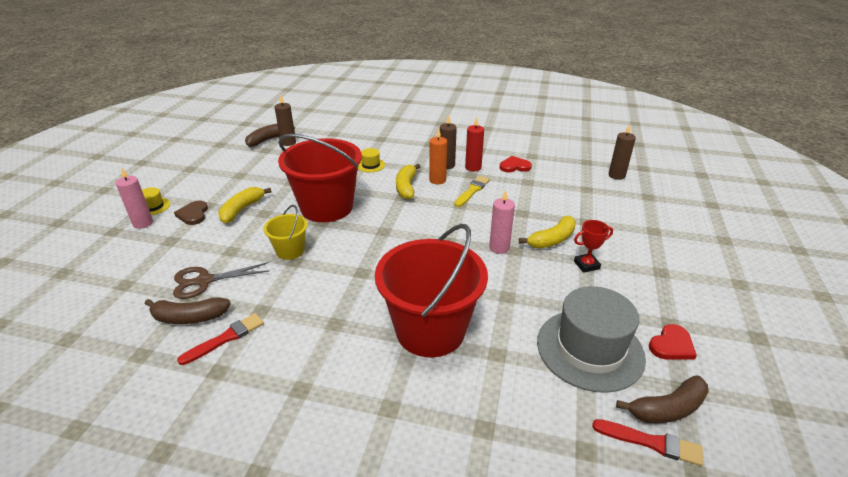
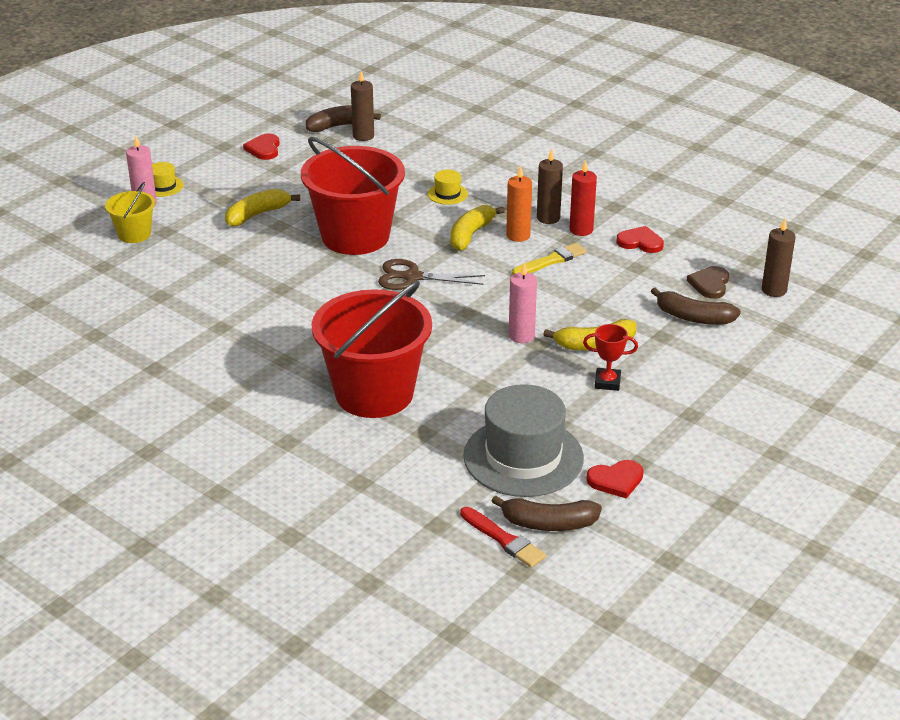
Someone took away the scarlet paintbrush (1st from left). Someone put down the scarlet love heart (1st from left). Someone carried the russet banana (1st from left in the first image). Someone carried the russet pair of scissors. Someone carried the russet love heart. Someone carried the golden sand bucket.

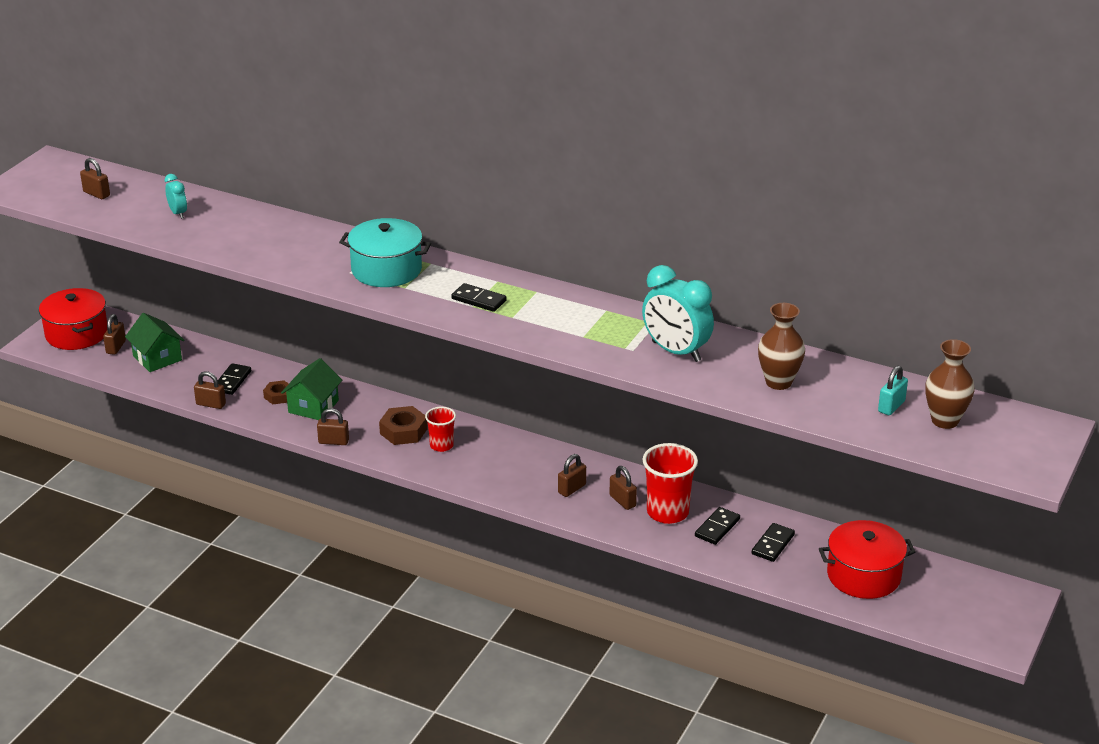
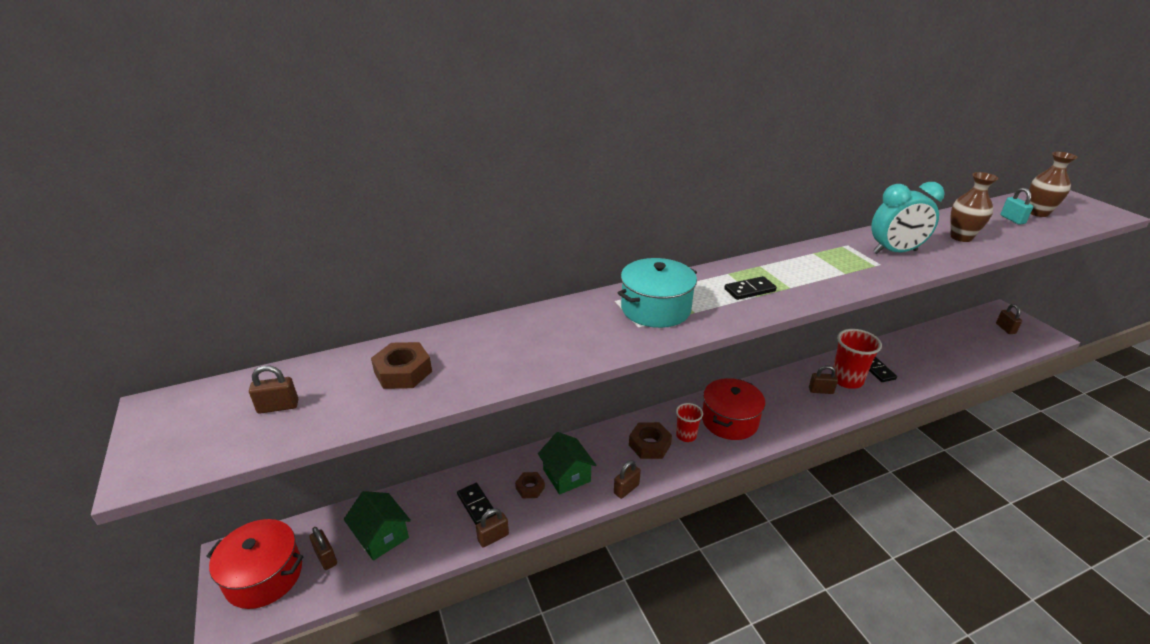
Someone took away the jet-black domino tile (4th from left). Someone carried the russet lock (5th from left in the first image). Someone carried the scarlet stockpot (2nd from left). Someone swapped the turquoise clock (1st from left) for the russet hexagon nut (1st from left). Someone rotated the green house (1st from left) by 45 degrees clockwise.

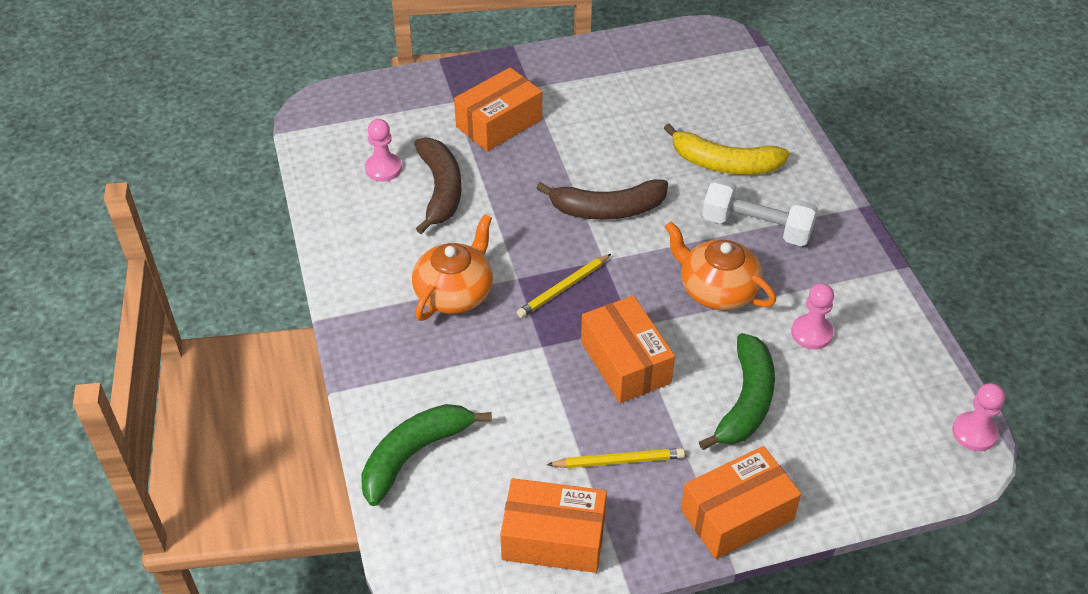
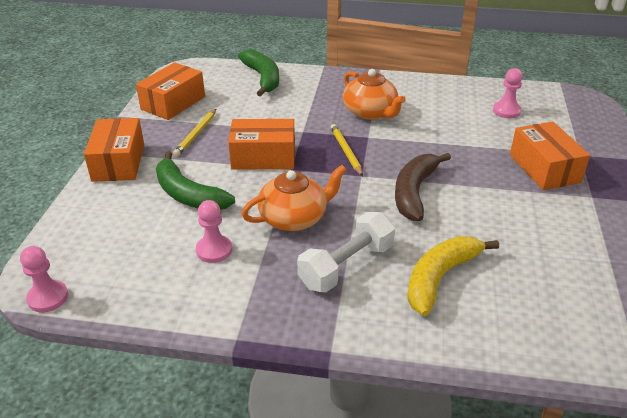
Someone took away the russet banana (1st from left).

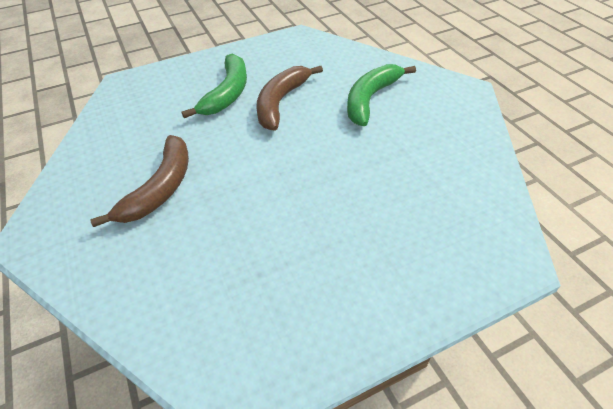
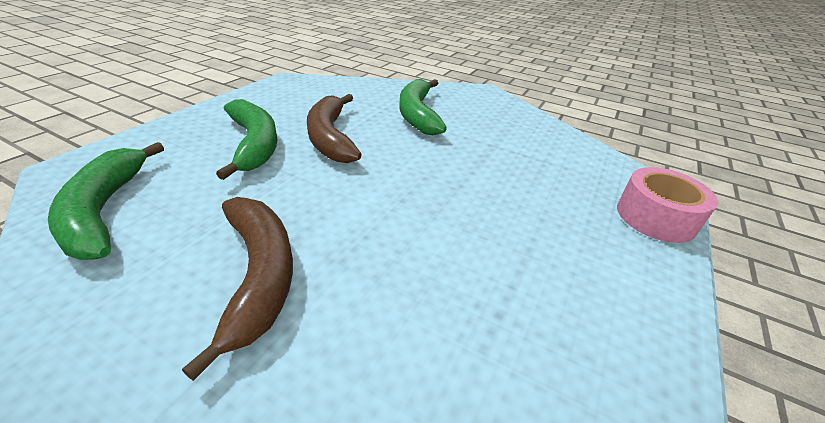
Someone put down the green banana (1st from left). Someone put down the rosy sticky tape.

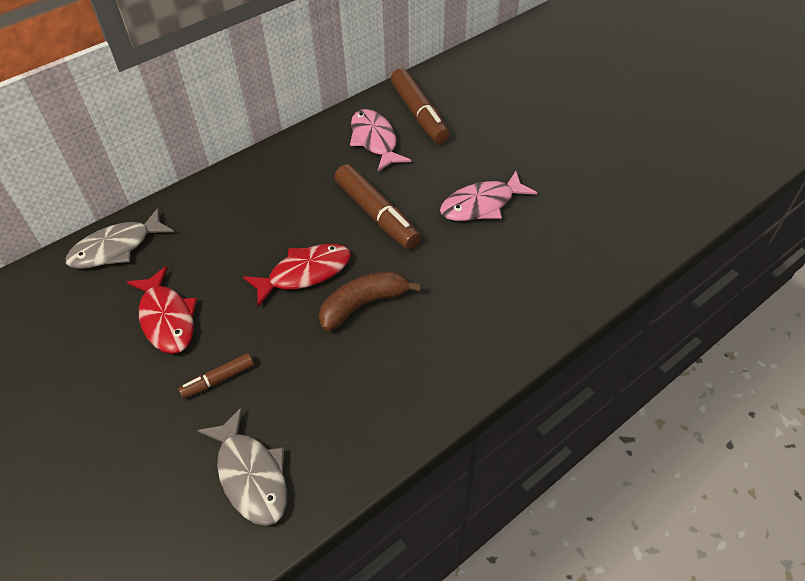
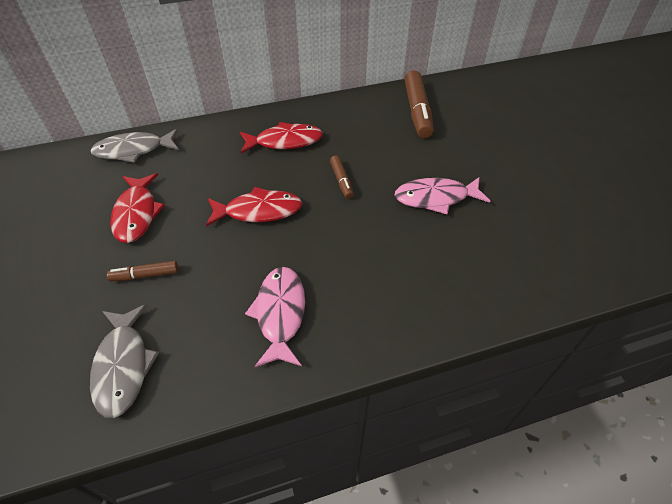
Someone took away the russet banana. Someone put down the scarlet toy fish (3rd from left). Someone carried the rosy toy fish (1st from left). Someone scaled the russet felt pen (2nd from left) by 0.52.

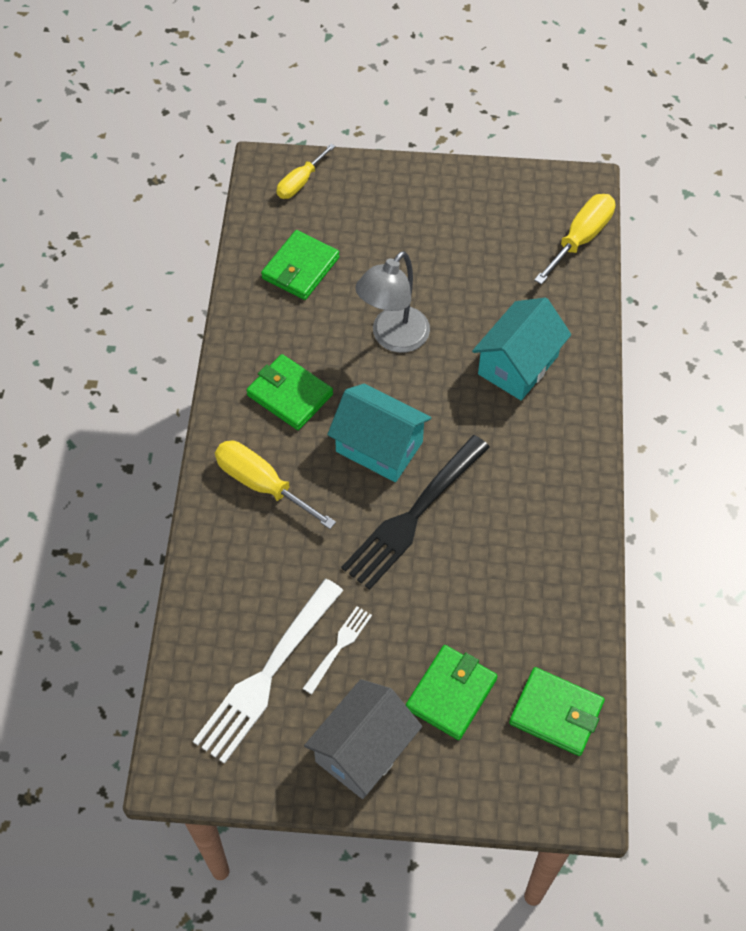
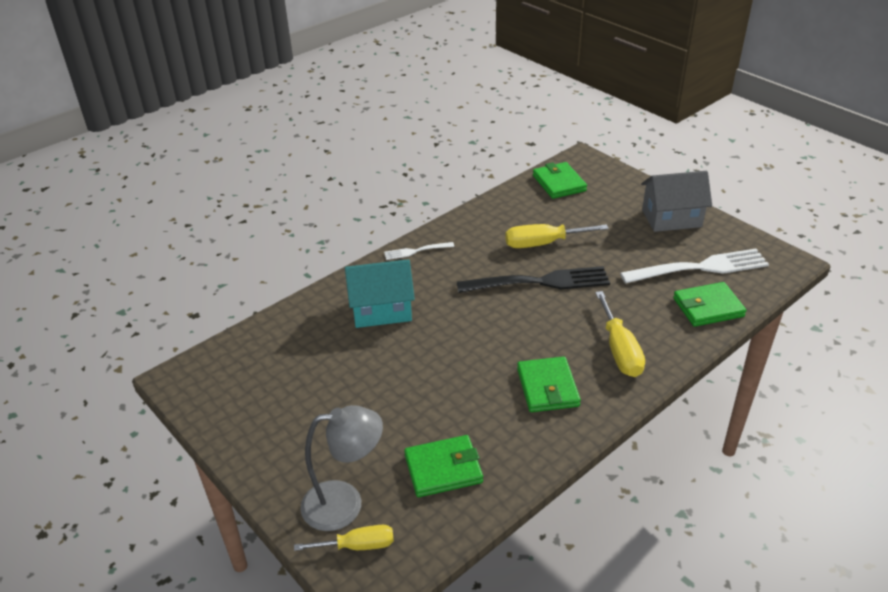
Someone took away the turquoise house (1st from left). Someone carried the pure white dinner fork (2nd from left in the first image). Someone carried the grey reading lamp. Someone carried the green wallet (3rd from left in the first image). Someone carried the golden flat screwdriver (3rd from left in the first image).

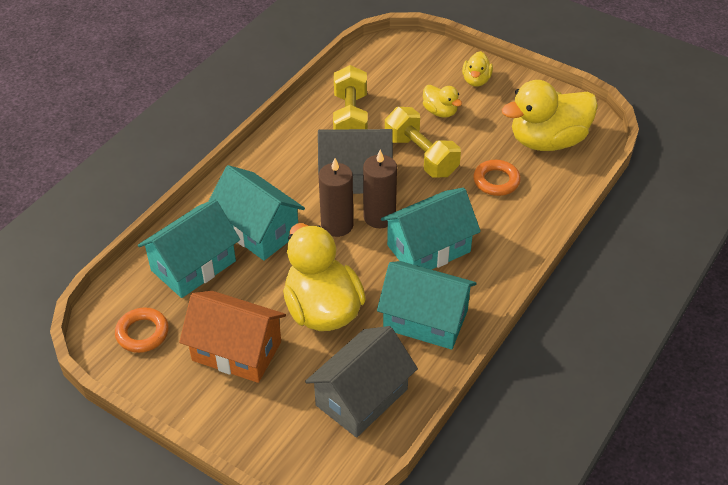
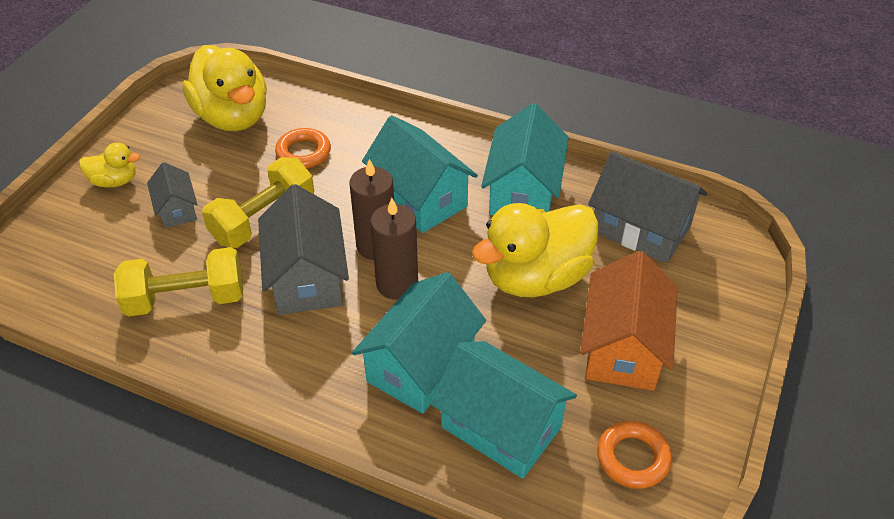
Someone swapped the golden duck (2nd from left) for the grey house (1st from left).

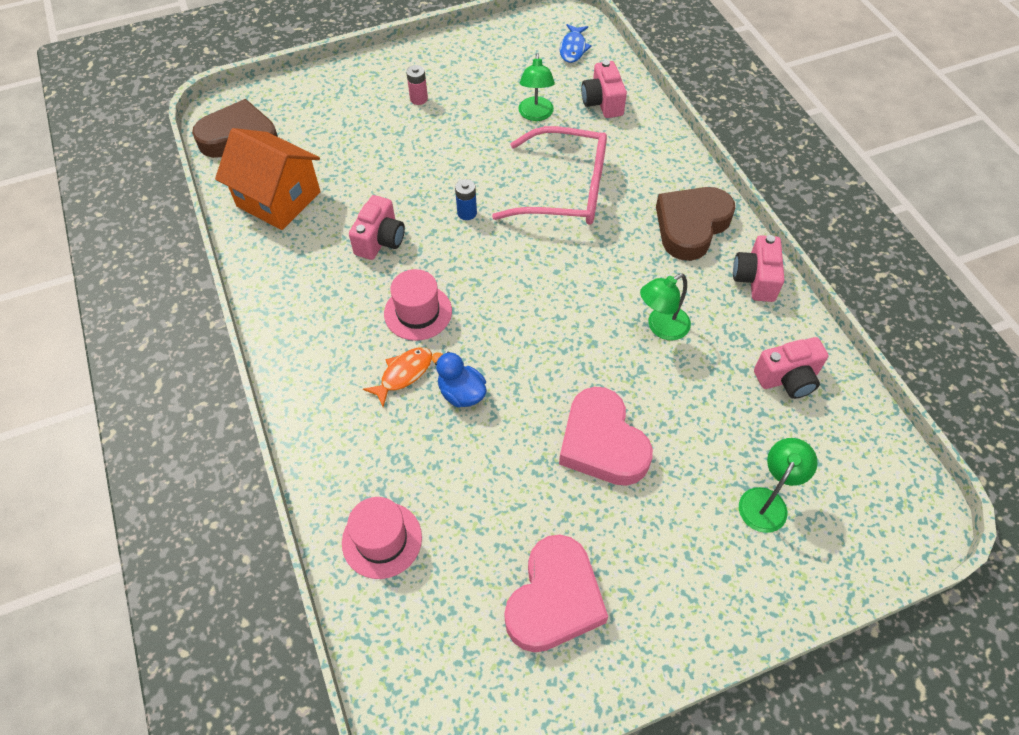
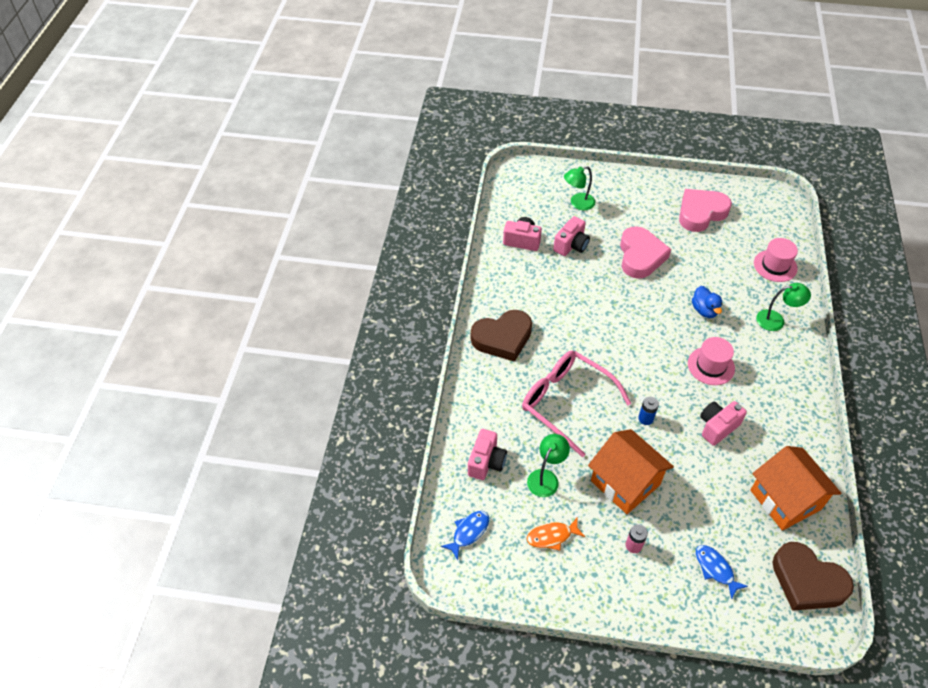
Someone put down the orange house (1st from left). Someone put down the cobalt toy fish (2nd from left). Someone carried the orange toy fish. Someone carried the green reading lamp (2nd from left in the first image). Someone carried the rosy compact camera (3rd from left).

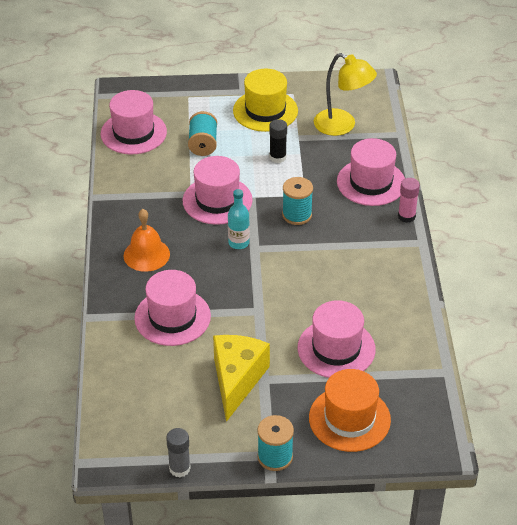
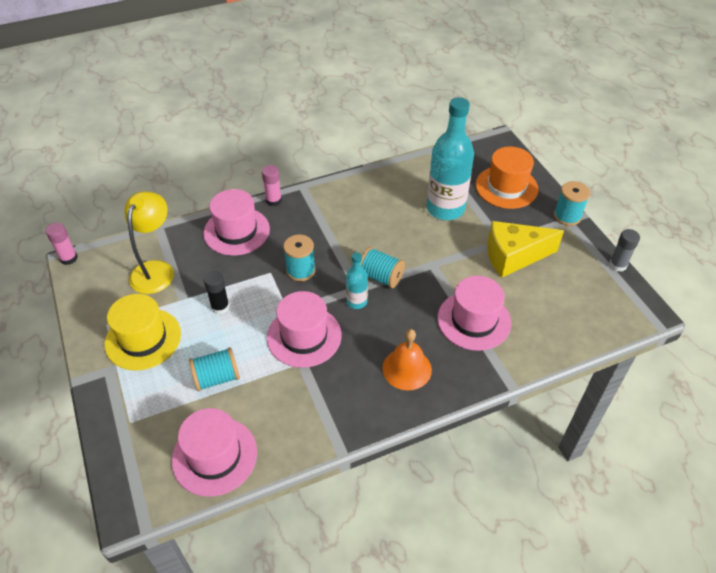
Someone put down the rosy stick of glue (1st from left). Someone put down the turquoise bobbin (3rd from left). Someone swapped the rosy hat (4th from left) for the turquoise bottle (2nd from left).

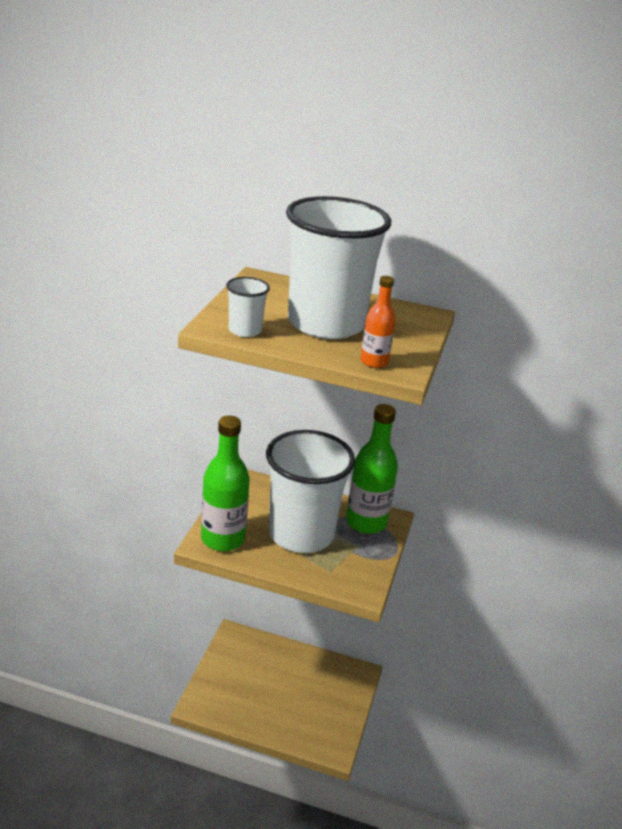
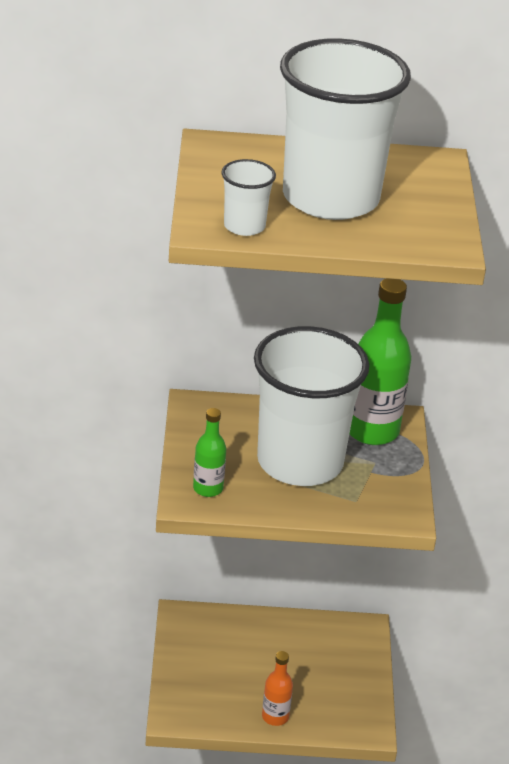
Someone carried the orange bottle. Someone scaled the green bottle (1st from left) by 0.53.

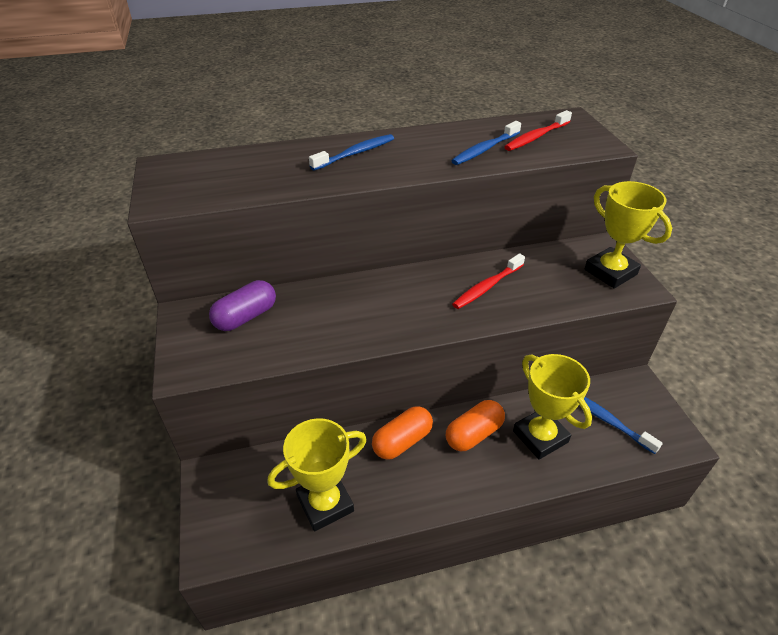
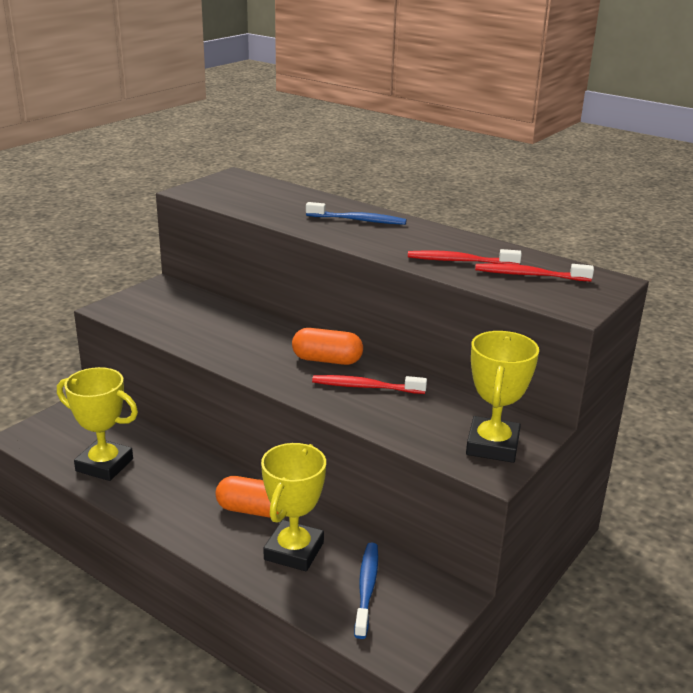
Someone took away the royal purple pill shape. Someone carried the orange pill shape (1st from left in the first image). Someone repainted the cobalt tooth brush (2nd from left), which became the scarlet tooth brush (2nd from left).

